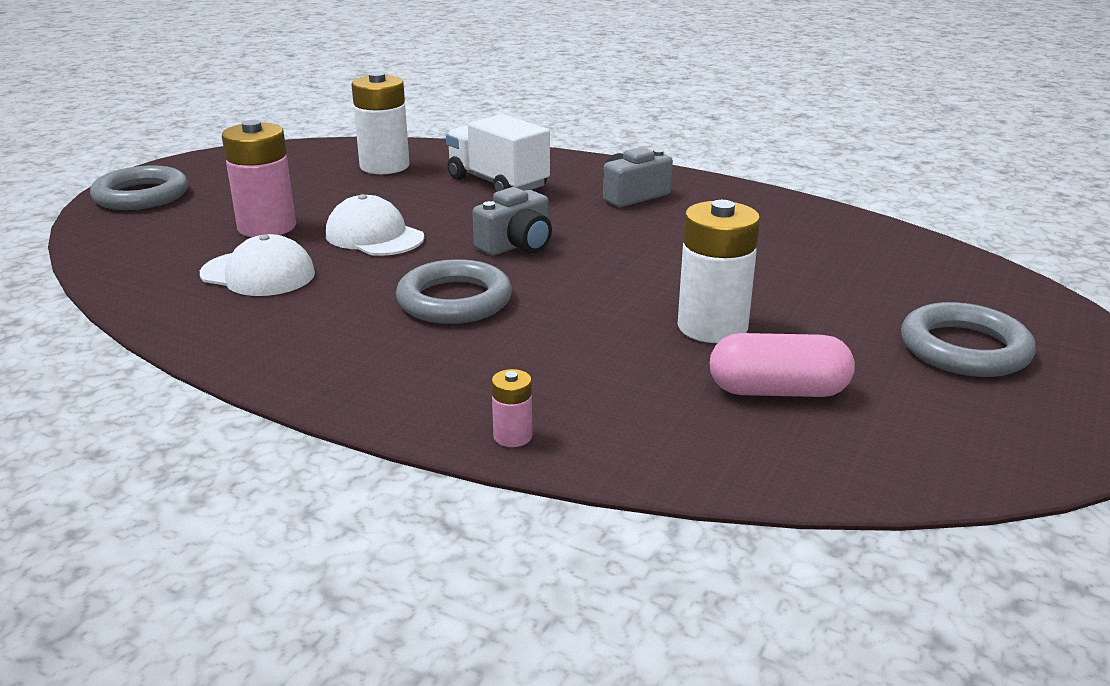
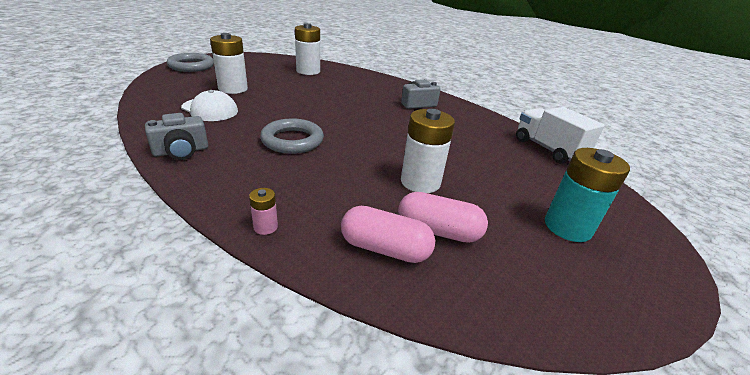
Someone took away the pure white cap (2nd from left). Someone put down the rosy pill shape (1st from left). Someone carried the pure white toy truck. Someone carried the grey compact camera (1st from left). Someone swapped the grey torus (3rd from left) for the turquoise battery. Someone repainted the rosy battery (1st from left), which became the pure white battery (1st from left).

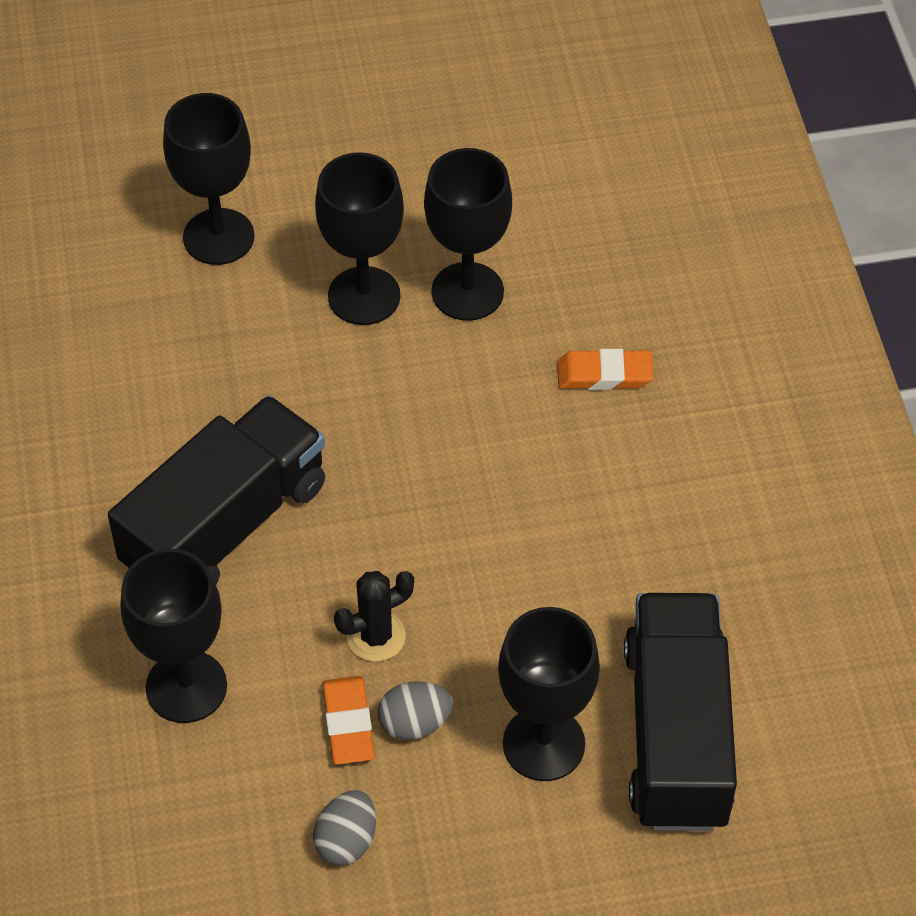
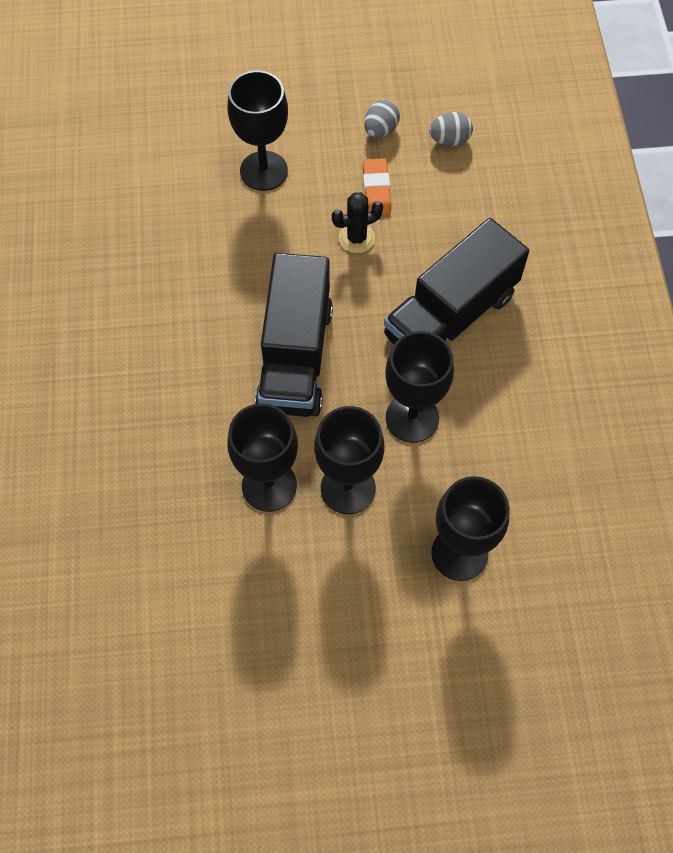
Someone took away the orange eraser (2nd from left). Someone carried the jet-black wine glass (1st from left in the first image). Someone carried the grey toy egg (2nd from left). Someone carried the jet-black toy truck (2nd from left in the first image).

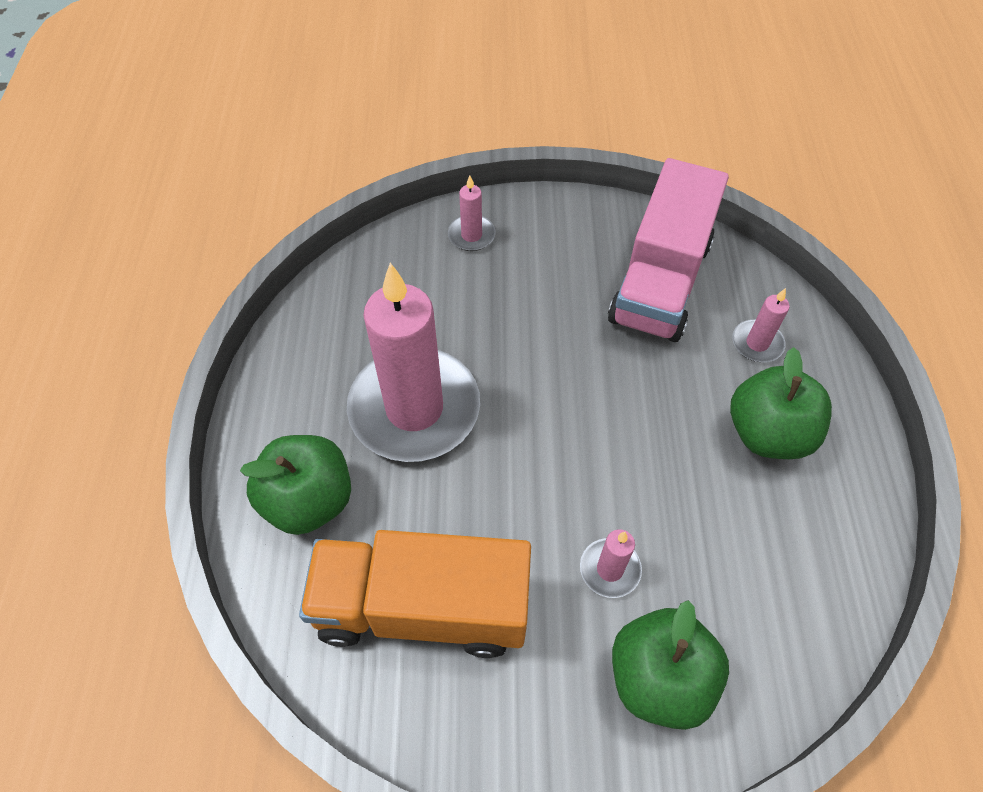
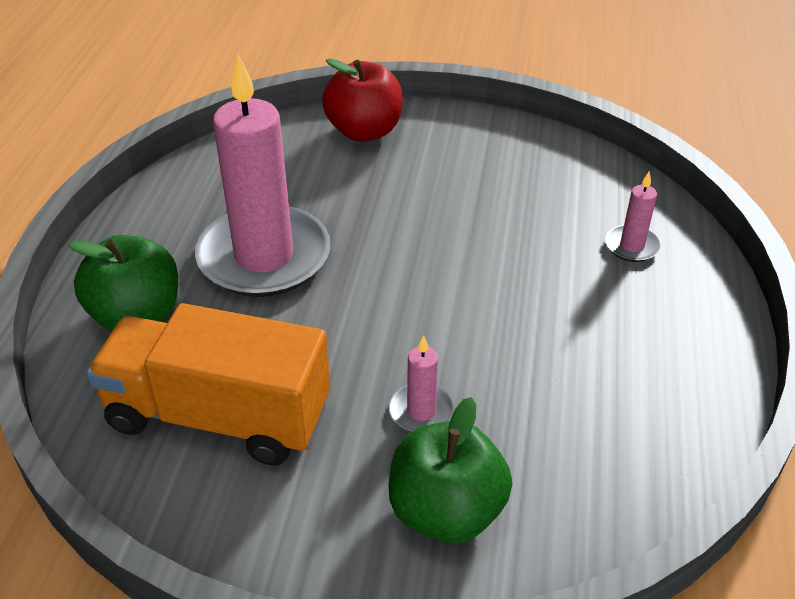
Someone took away the rosy toy truck. Someone took away the green toy apple (3rd from left). Someone swapped the rosy candle (2nd from left) for the scarlet toy apple.

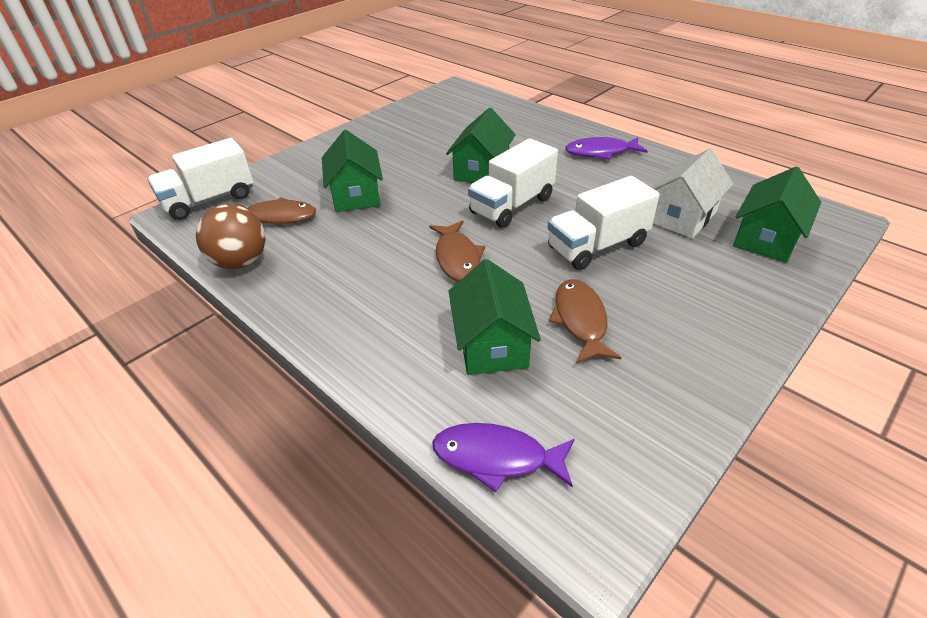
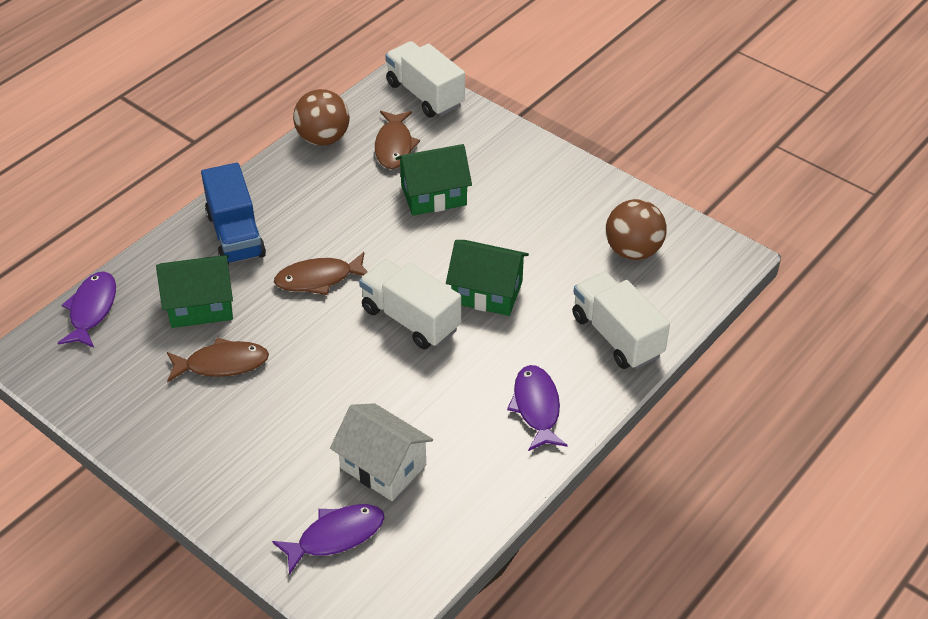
Someone put down the cobalt toy truck. Someone put down the russet ball (2nd from left). Someone carried the pure white toy truck (3rd from left). Someone swapped the green house (4th from left) for the royal purple toy fish (2nd from left).

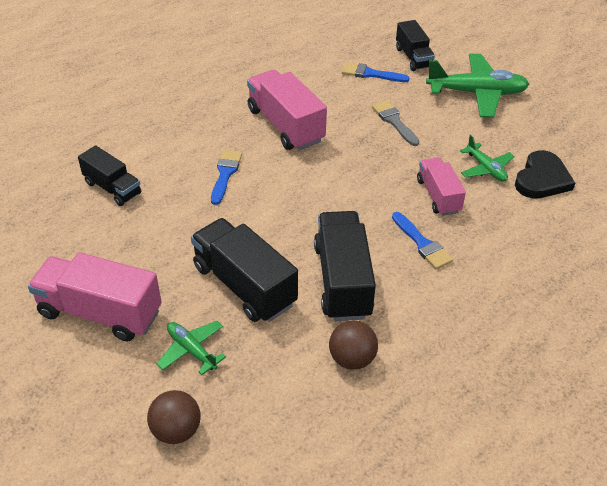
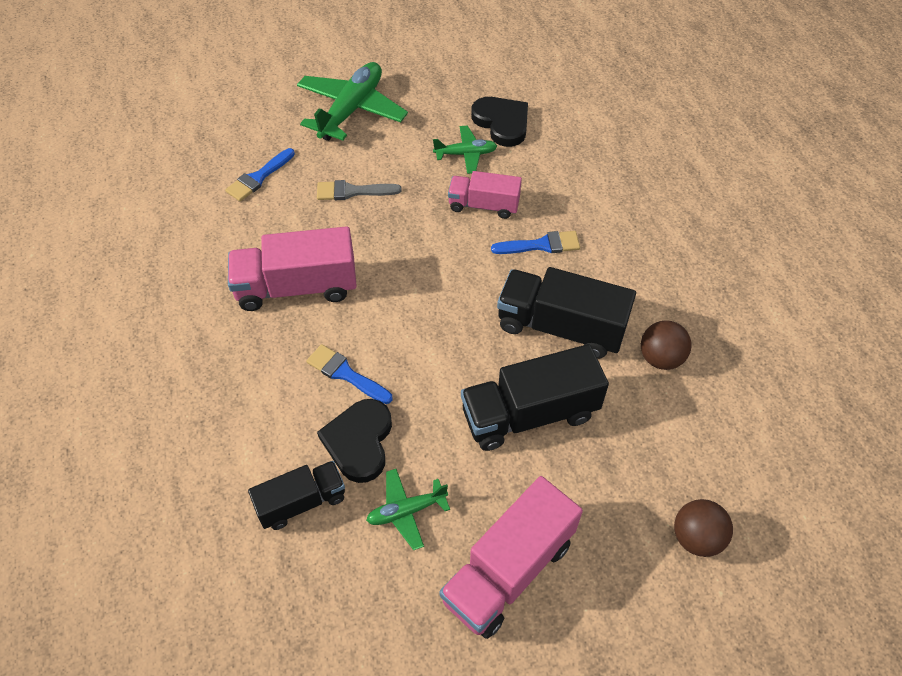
Someone took away the jet-black toy truck (4th from left). Someone put down the jet-black love heart (1st from left). Someone carried the green toy plane (1st from left in the first image).

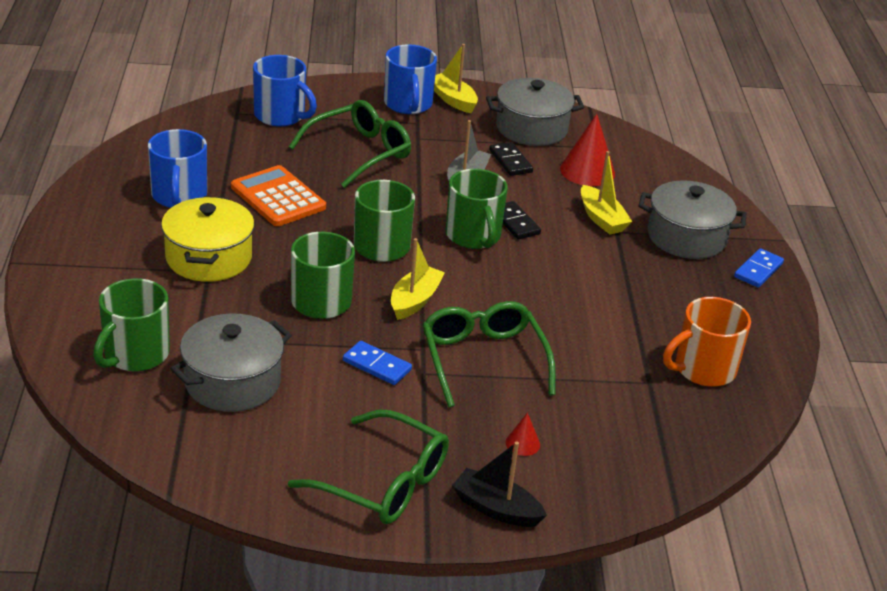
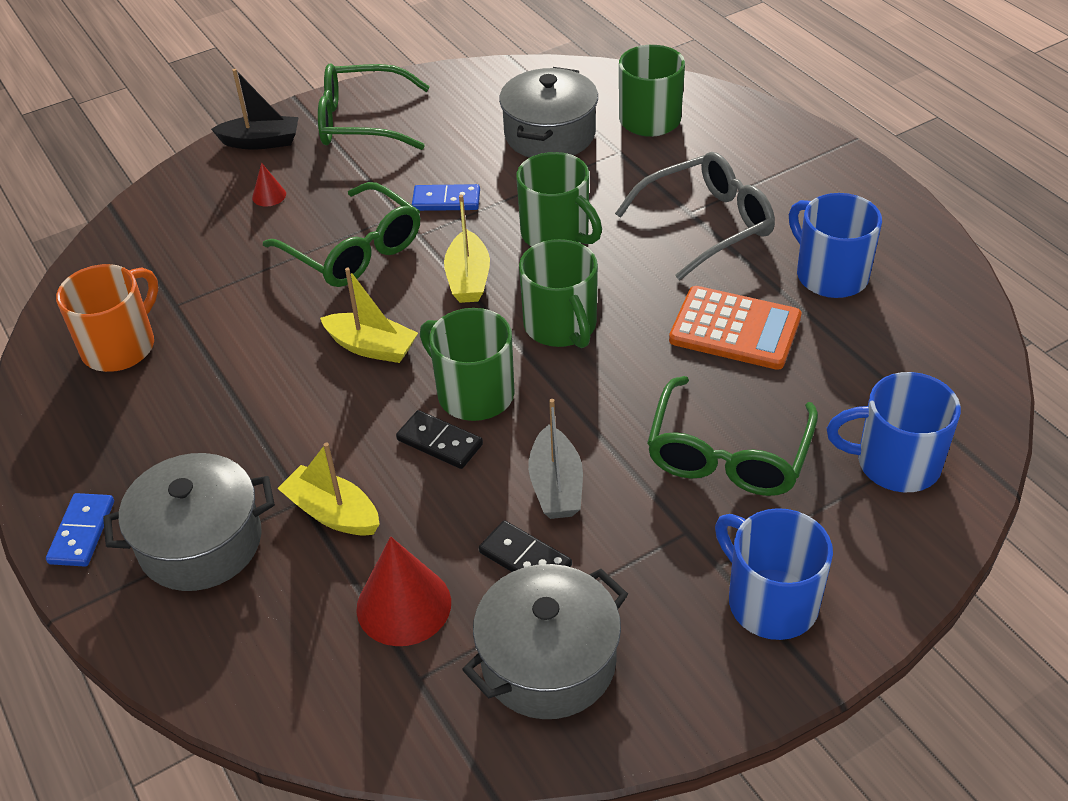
Someone carried the golden toy boat (2nd from left). Someone swapped the golden stockpot for the grey eyeglasses.

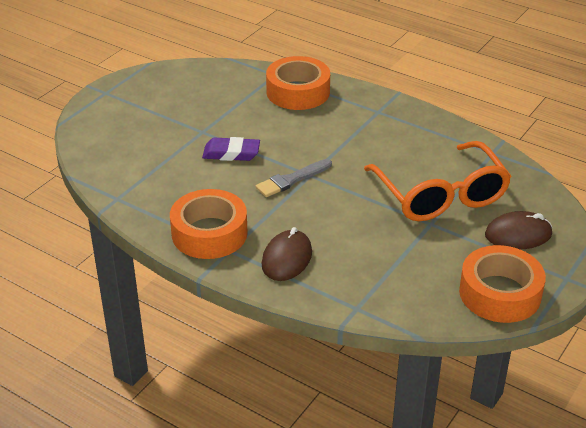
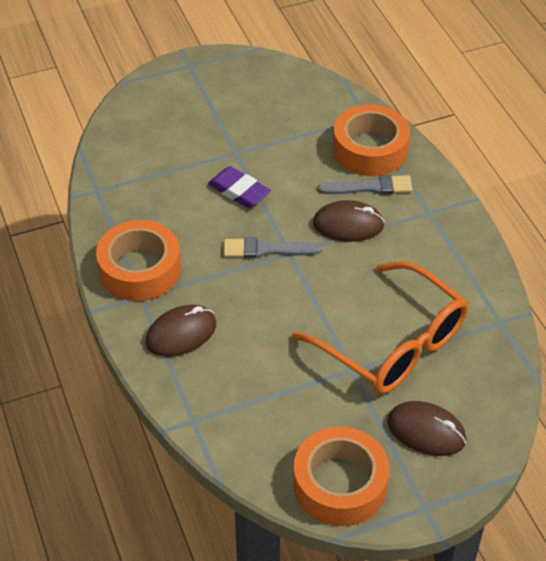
Someone put down the russet PC mouse (2nd from left). Someone put down the grey paintbrush (2nd from left). Someone rotated the orange eyeglasses by 60 degrees counterclockwise.

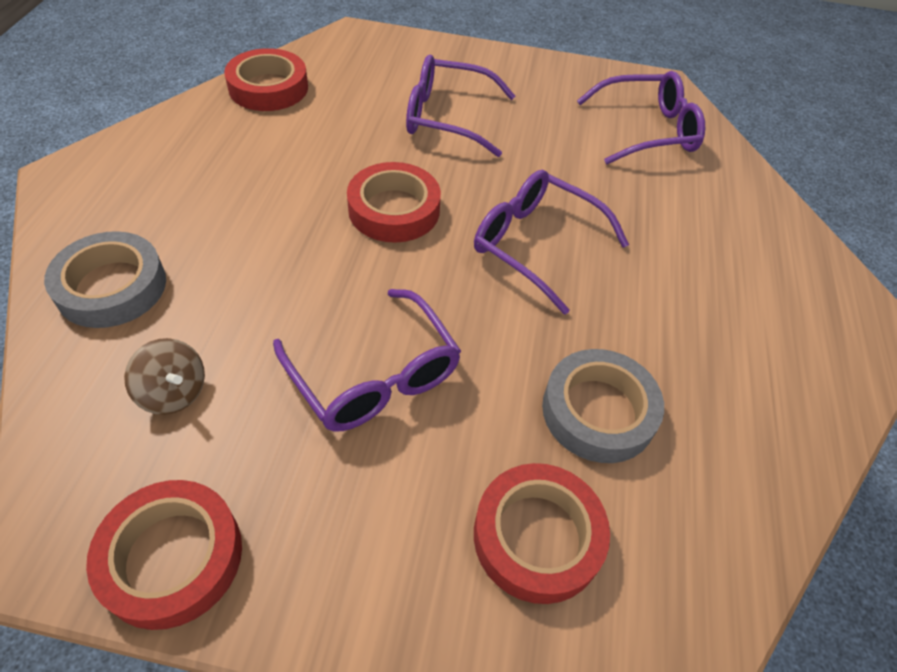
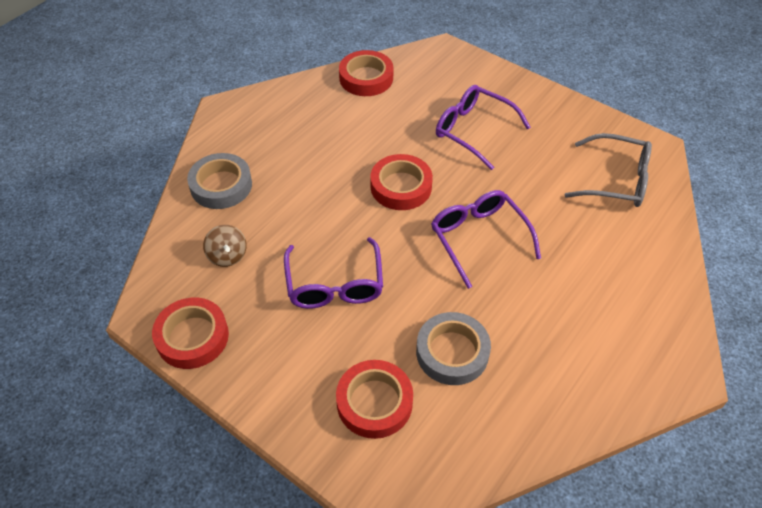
Someone repainted the royal purple eyeglasses (4th from left), which became the grey eyeglasses.

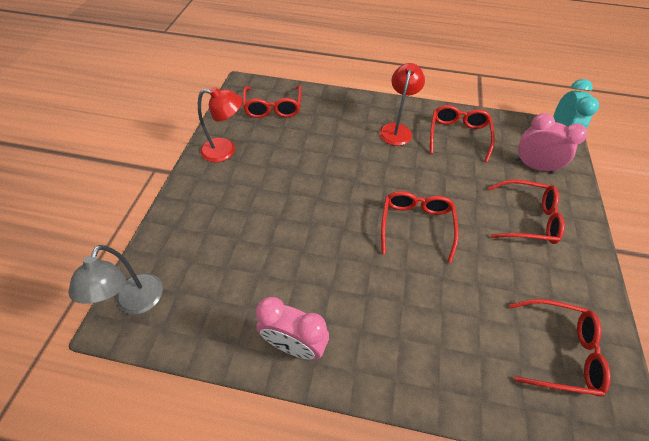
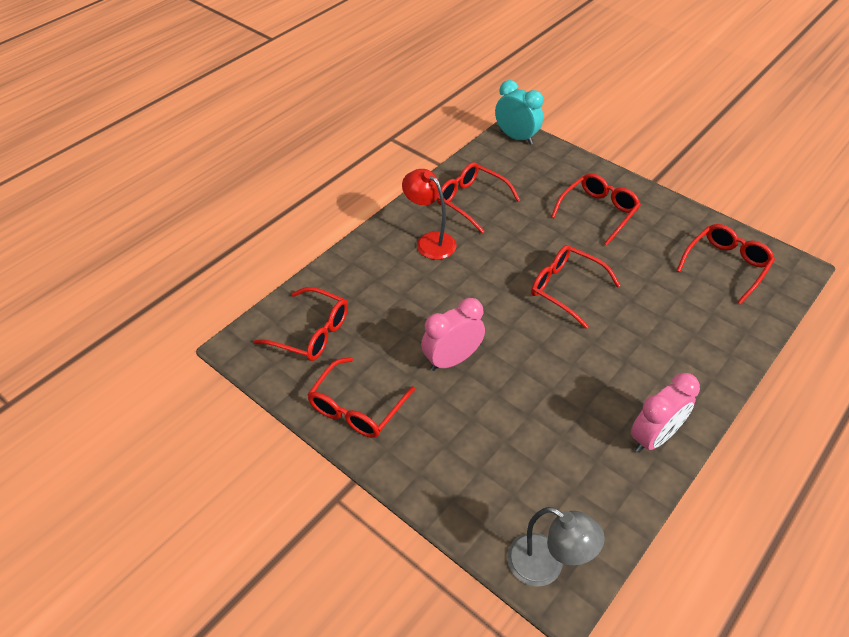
Someone carried the rosy clock (2nd from left in the first image). Someone swapped the scarlet reading lamp (1st from left) for the scarlet eyeglasses (2nd from left).

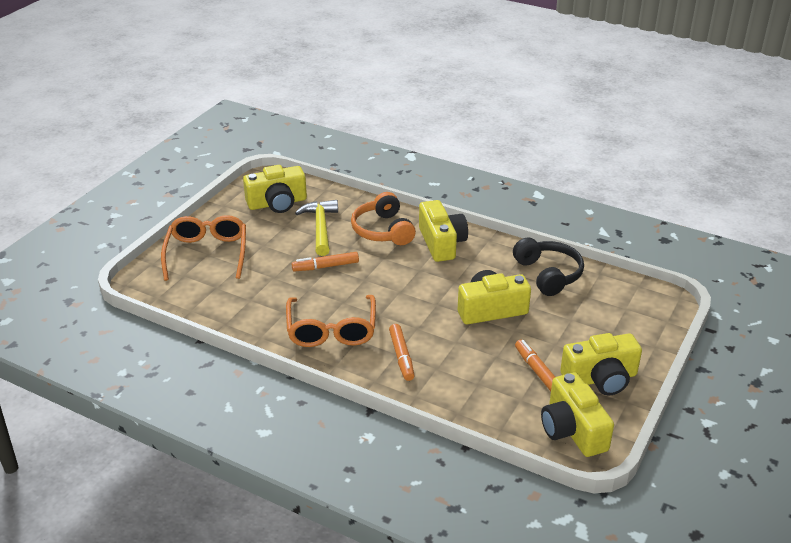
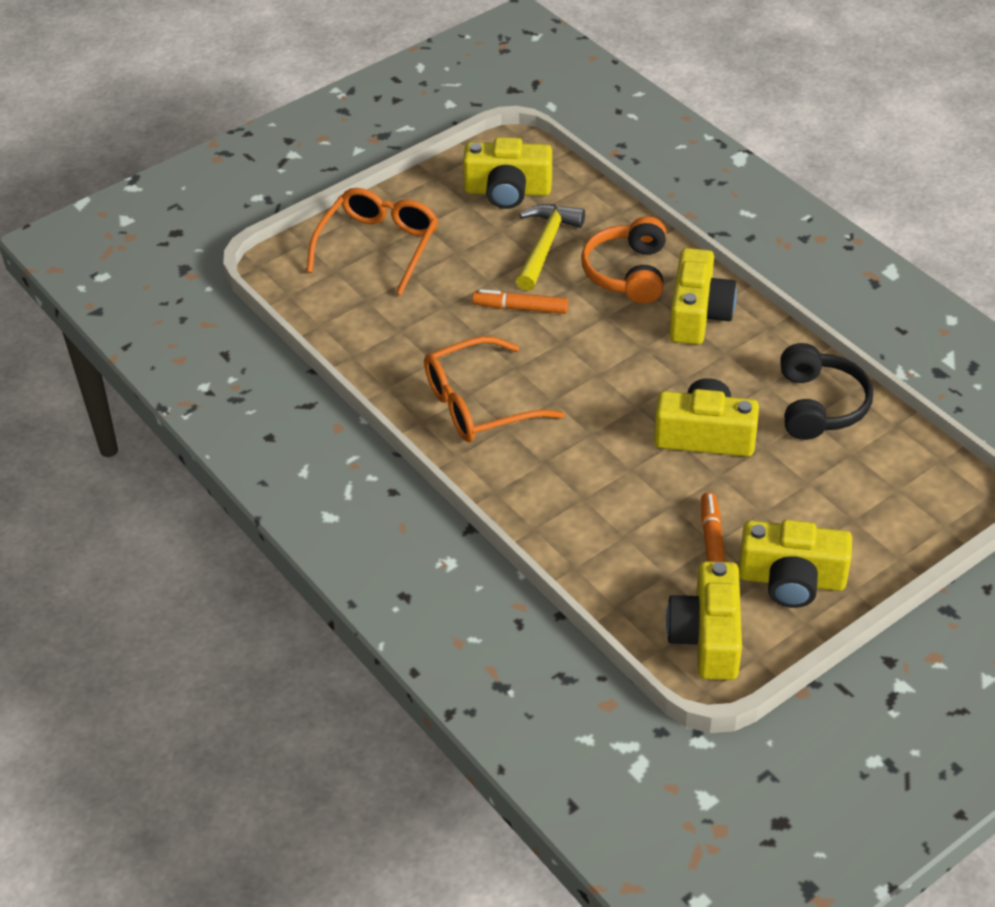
Someone took away the orange felt pen (2nd from left). Someone rotated the orange eyeglasses (2nd from left) by 45 degrees clockwise.

